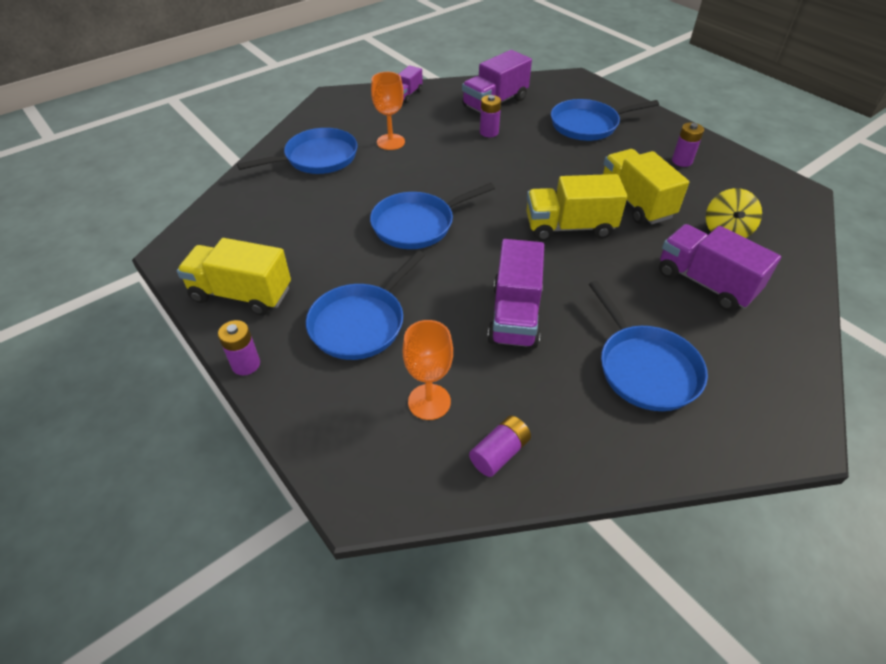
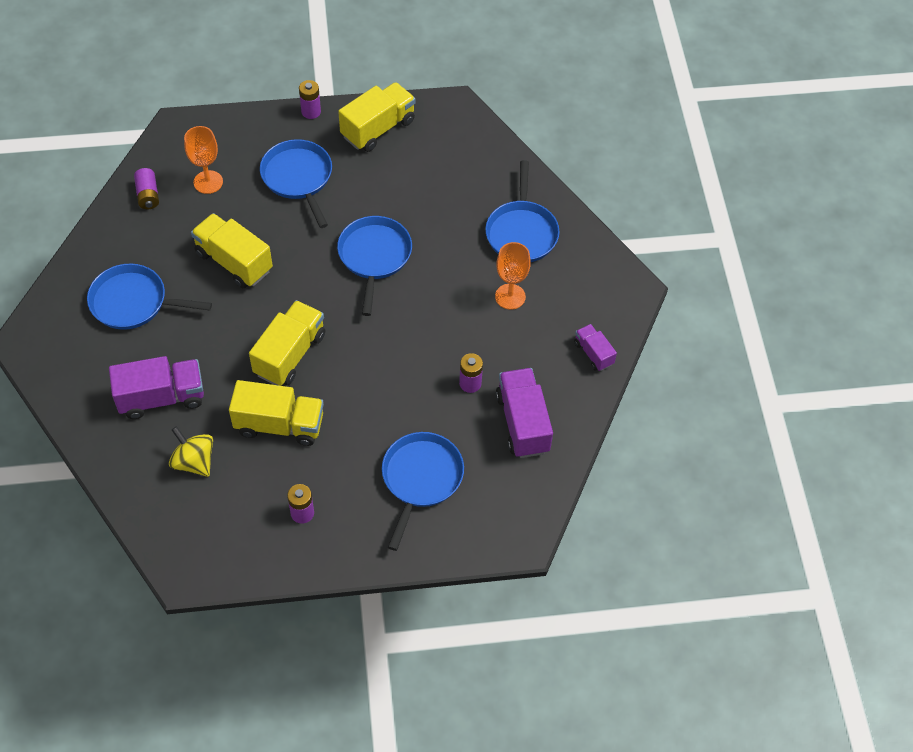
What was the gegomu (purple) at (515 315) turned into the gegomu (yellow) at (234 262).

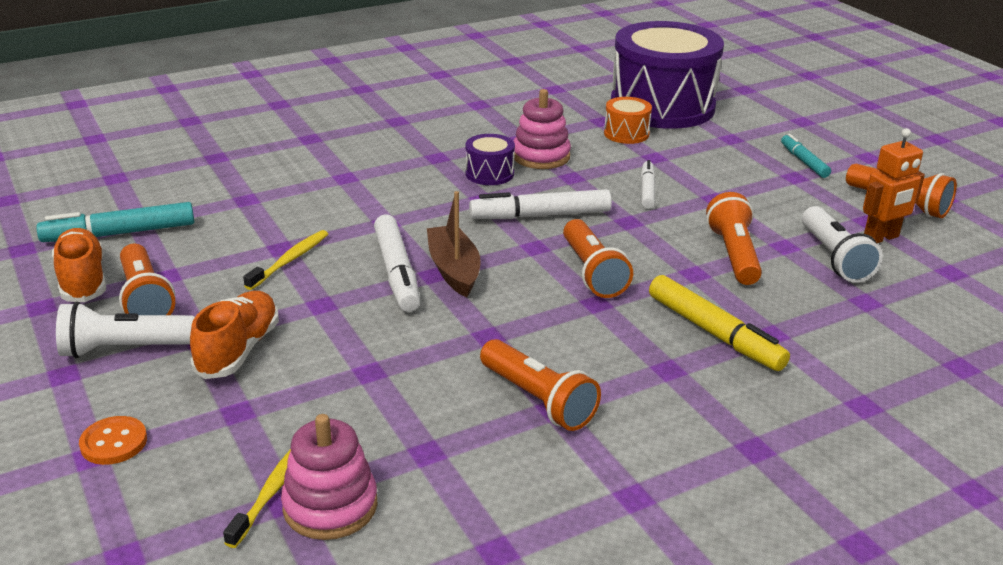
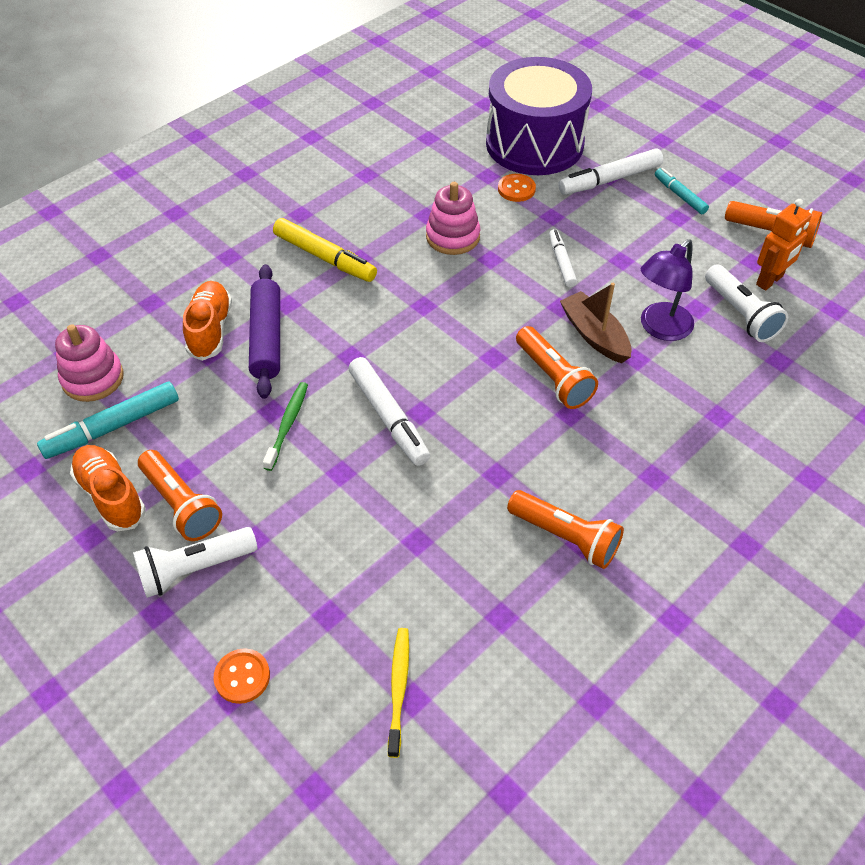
The second view lost the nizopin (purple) at (489 174).
The second view gained the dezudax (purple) at (267 338).
The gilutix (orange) ended up elsewhere, having gone from (238 350) to (210 330).
The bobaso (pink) ended up elsewhere, having gone from (330 506) to (93 378).
The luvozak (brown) ended up elsewhere, having gone from (454 270) to (594 335).
The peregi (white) ended up elsewhere, having gone from (540 215) to (610 180).
The peregi (yellow) ended up elsewhere, having gone from (714 333) to (325 257).
Where the nizopin (orange) stood at (626 134), the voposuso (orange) came to stand at (516 189).
Where the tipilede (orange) stood at (733 254), the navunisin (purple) came to stand at (660 328).
What was the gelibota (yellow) at (290 260) turned into the gelibota (green) at (287 424).

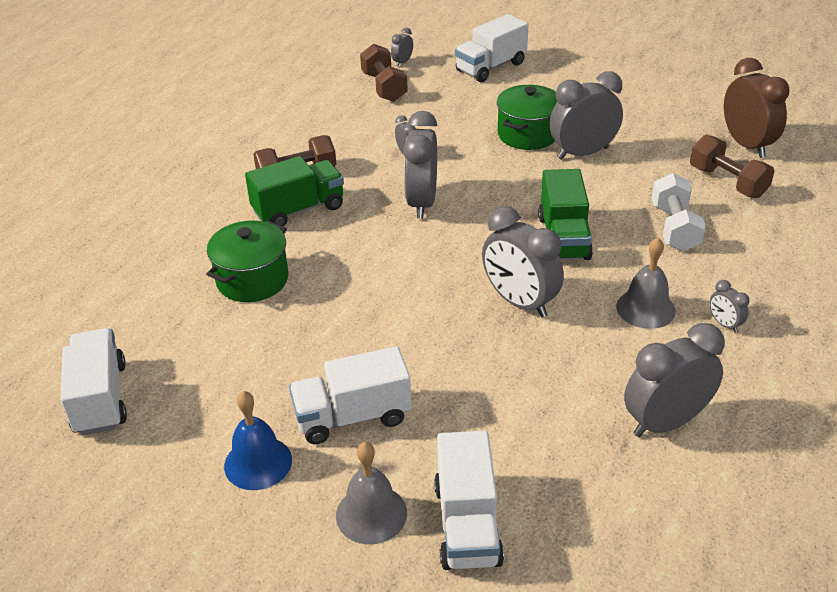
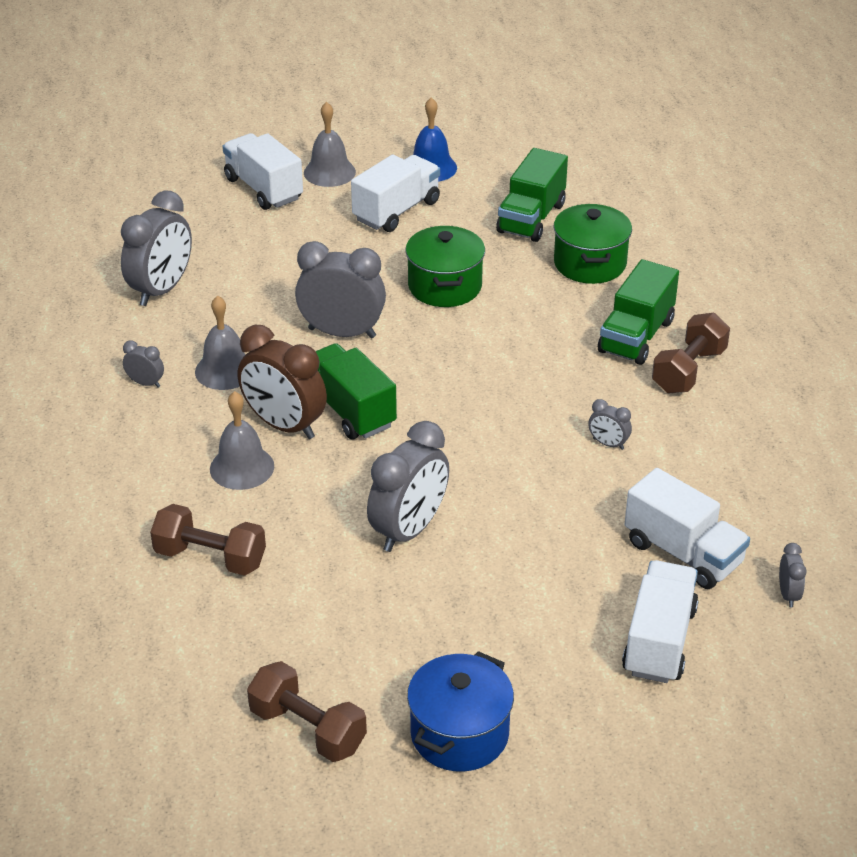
The second view lost the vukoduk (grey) at (422 203).
The second view gained the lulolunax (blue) at (459 734).
The second view gained the gegomu (green) at (531 218).
The gegomu (white) ended up elsewhere, having gone from (100 398) to (683 553).
The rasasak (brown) ended up elsewhere, having gone from (384 87) to (308 729).
The lulolunax (green) ended up elsewhere, having gone from (527 134) to (445 286).
The vukoduk (brown) ended up elsewhere, having gone from (746 145) to (284 425).
Where the rasasak (white) stood at (674 228), the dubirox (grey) came to stand at (242 467).

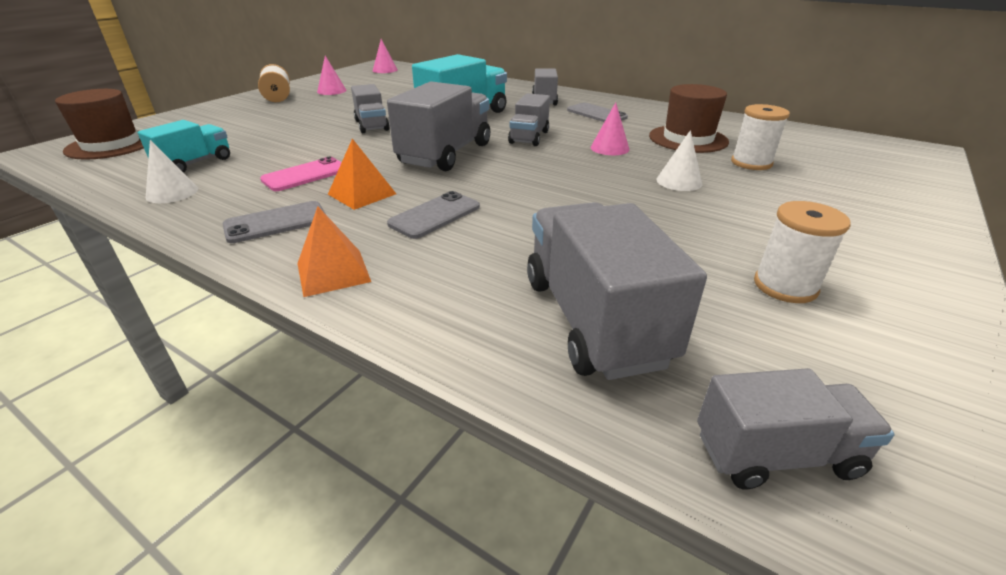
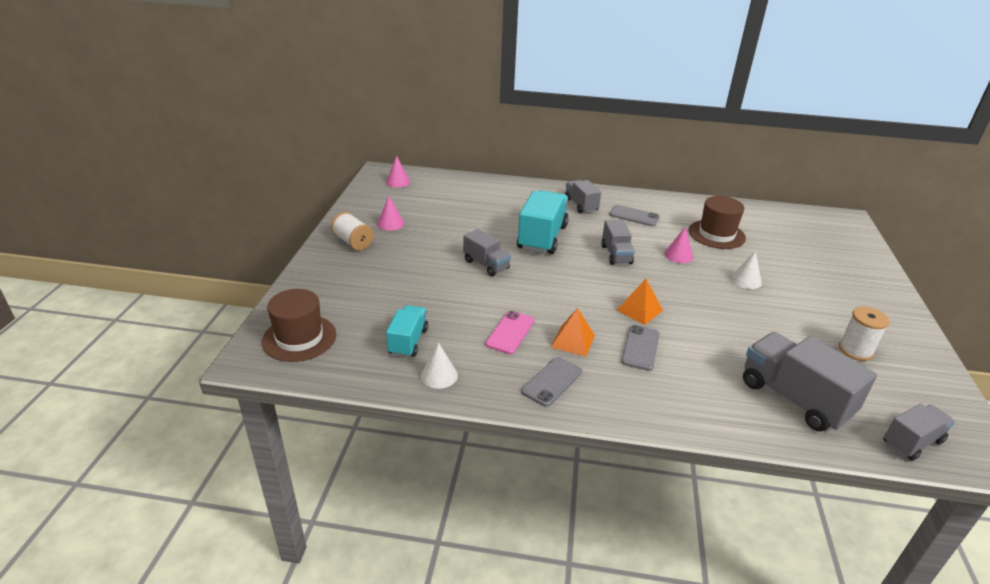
The second view lost the gegomu (grey) at (445 154).
The second view lost the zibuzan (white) at (751 163).
The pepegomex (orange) ended up elsewhere, having gone from (333 272) to (639 310).

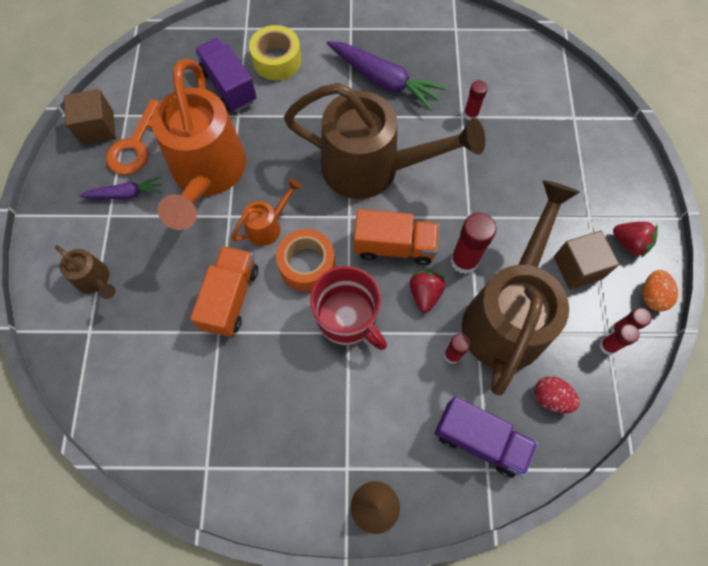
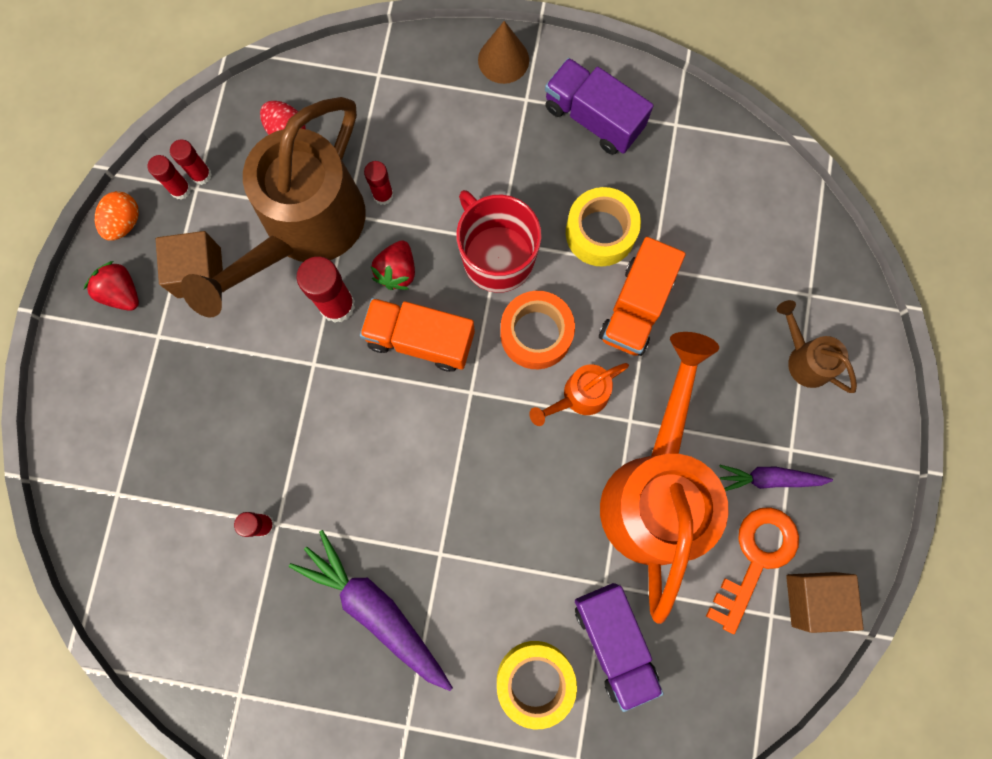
The second view lost the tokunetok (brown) at (372 168).
The second view gained the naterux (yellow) at (600 232).
The gegomu (purple) ended up elsewhere, having gone from (480 440) to (593 118).

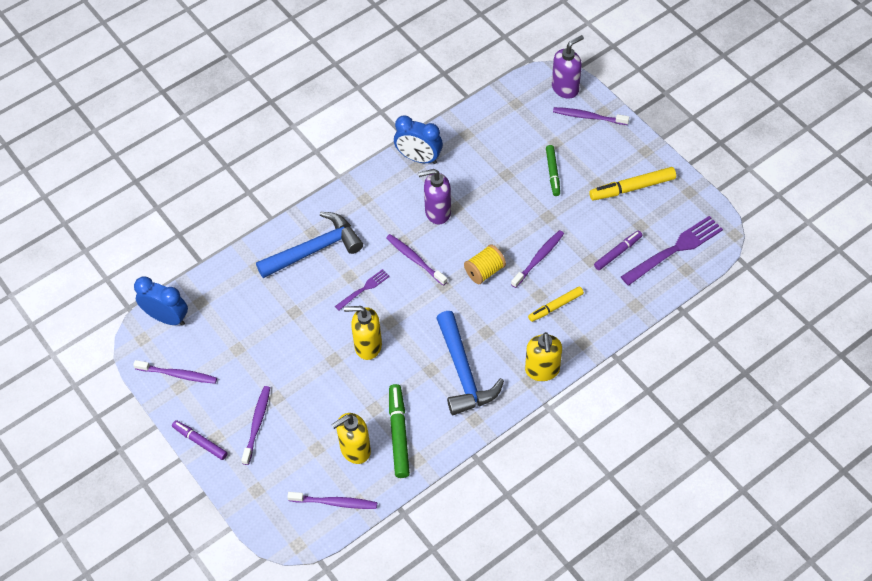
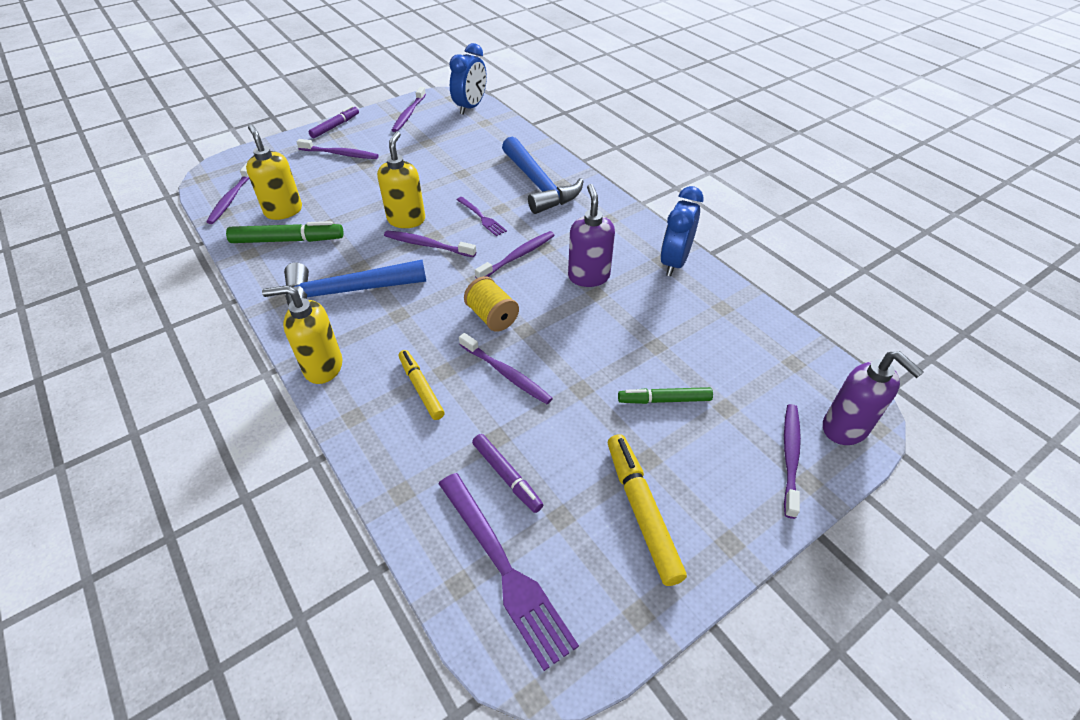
The second view gained the gelibota (purple) at (428 245).

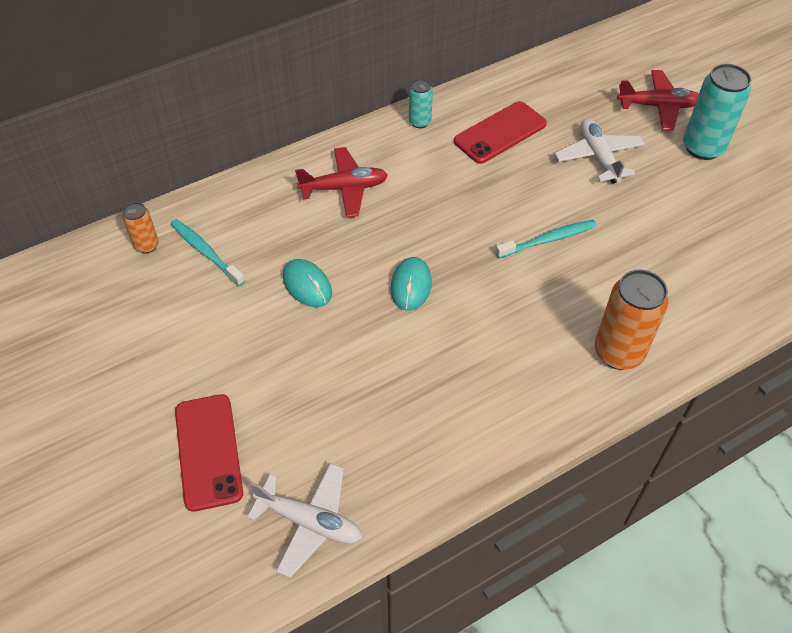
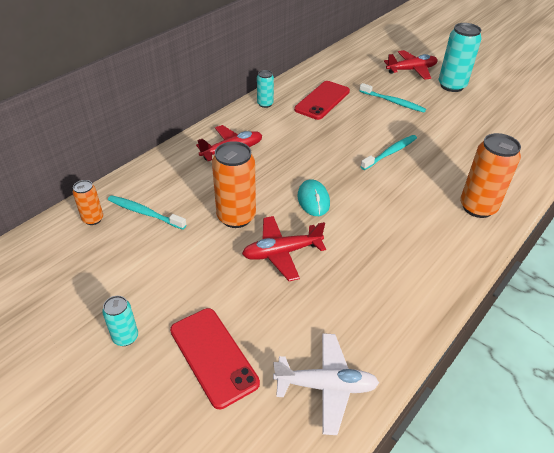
The second view gained the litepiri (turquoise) at (125 337).
The second view gained the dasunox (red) at (282 253).
Where the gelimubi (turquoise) stood at (307 285), the litepiri (orange) came to stand at (236 217).
Where the dasunox (white) stood at (598 157), the gelibota (turquoise) came to stand at (393 102).

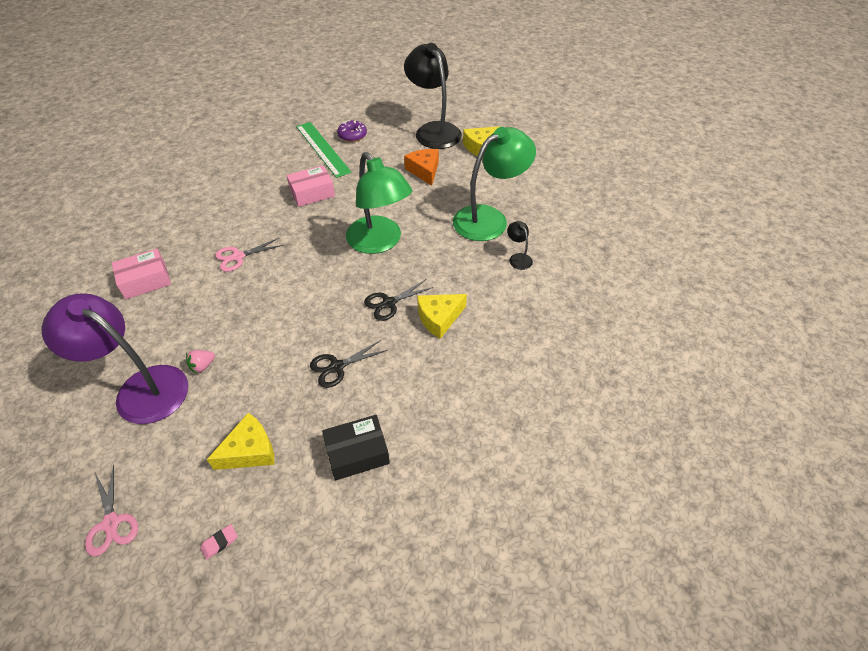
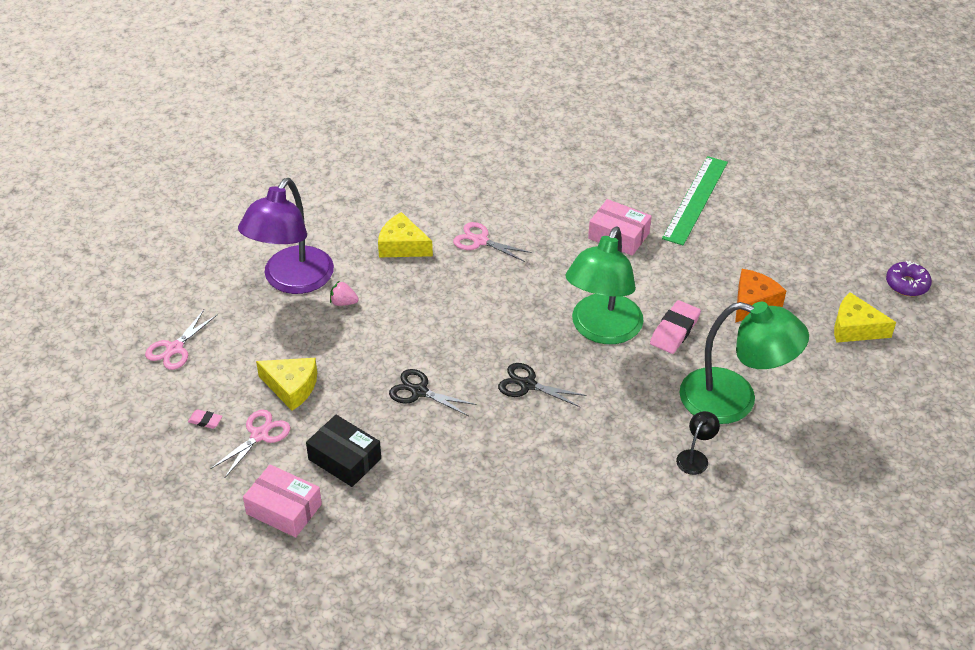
The second view lost the navunisin (black) at (433 130).
The second view gained the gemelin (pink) at (259 435).
The second view gained the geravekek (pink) at (674 330).
The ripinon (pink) ended up elsewhere, having gone from (145 281) to (284 509).
The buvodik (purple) ended up elsewhere, having gone from (352 135) to (907 284).
The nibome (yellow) ended up elsewhere, having gone from (439 318) to (402 246).
The navunisin (purple) at (141 388) ended up facing another way, 150 degrees counterclockwise from before.

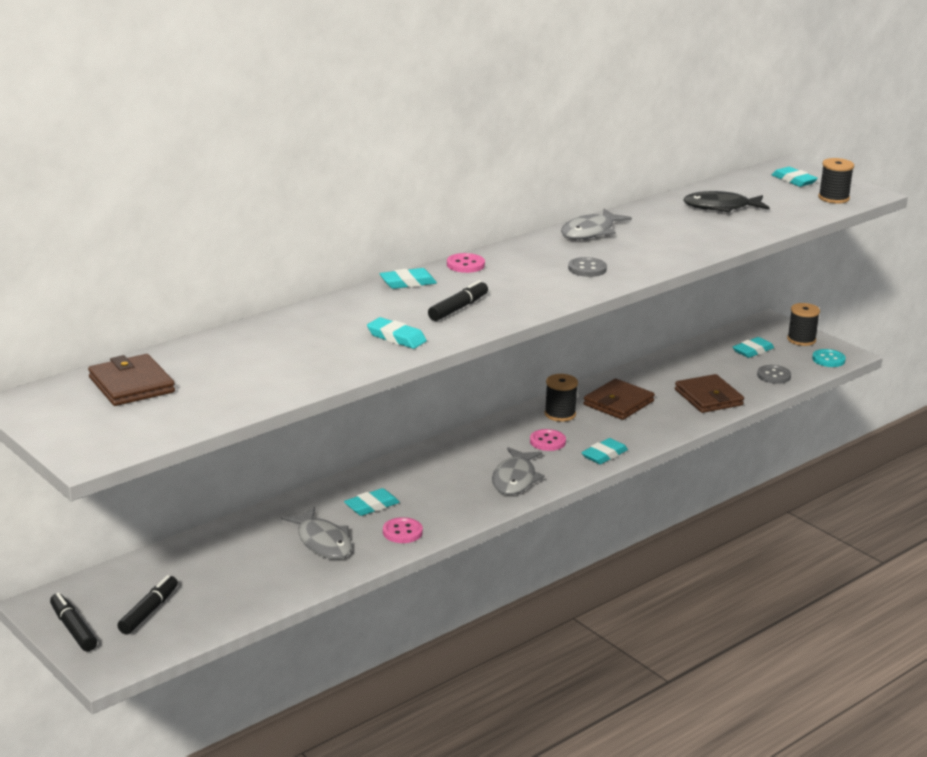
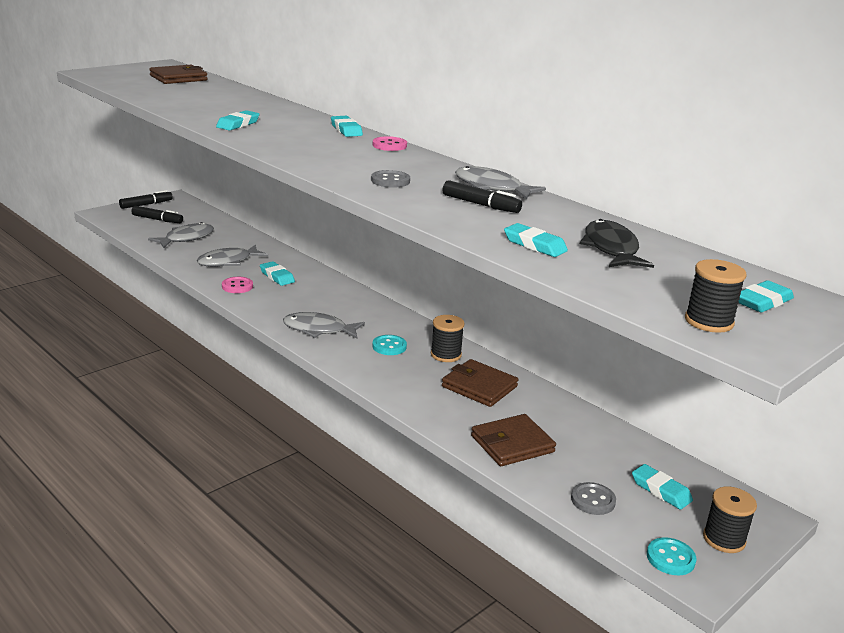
The second view gained the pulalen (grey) at (186 238).
The peregi (black) ended up elsewhere, having gone from (458 308) to (481 205).
The geravekek (turquoise) ended up elsewhere, having gone from (604 455) to (534 245).
What was the voposuso (pink) at (547 441) turned into the voposuso (turquoise) at (389 346).

